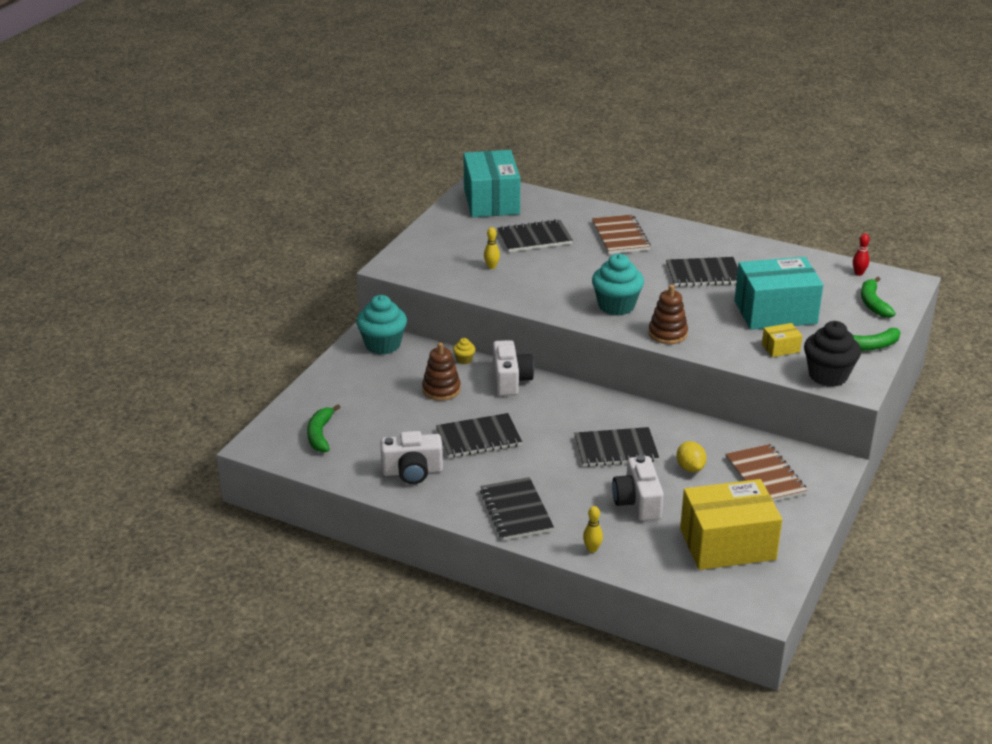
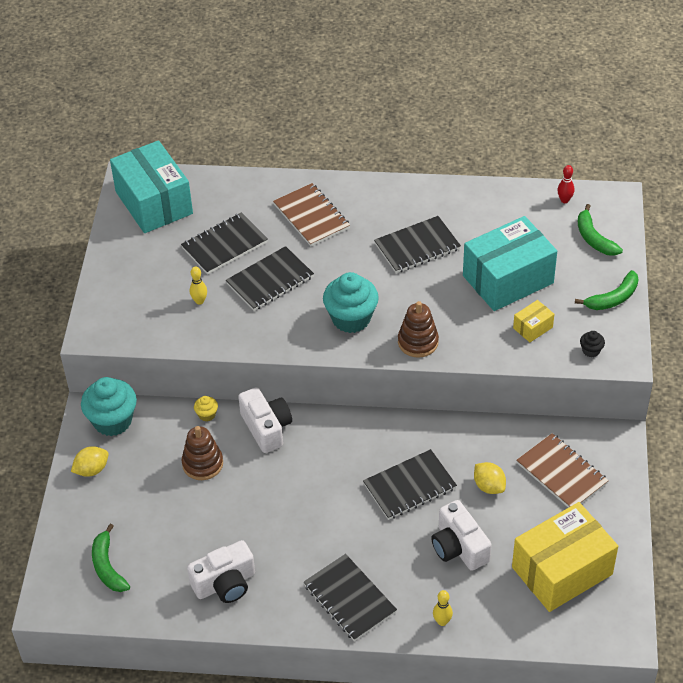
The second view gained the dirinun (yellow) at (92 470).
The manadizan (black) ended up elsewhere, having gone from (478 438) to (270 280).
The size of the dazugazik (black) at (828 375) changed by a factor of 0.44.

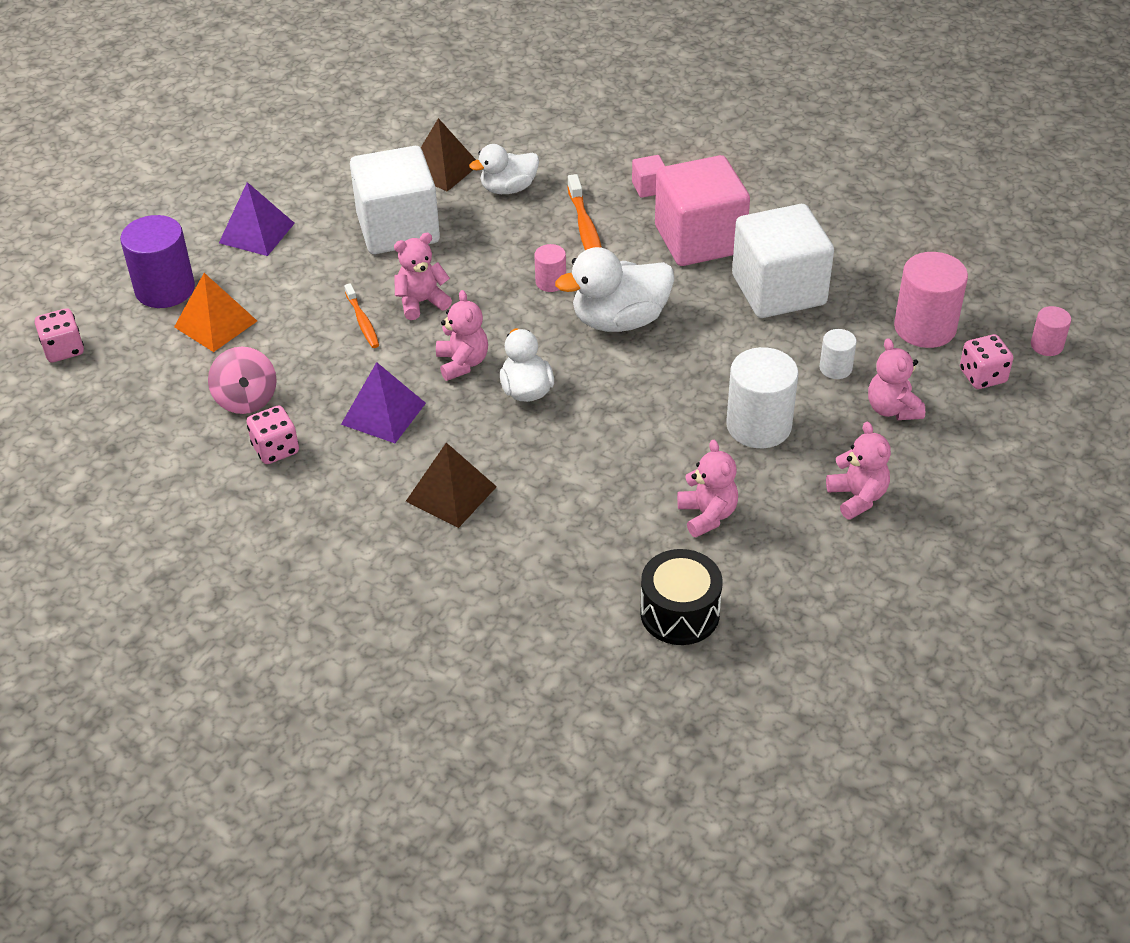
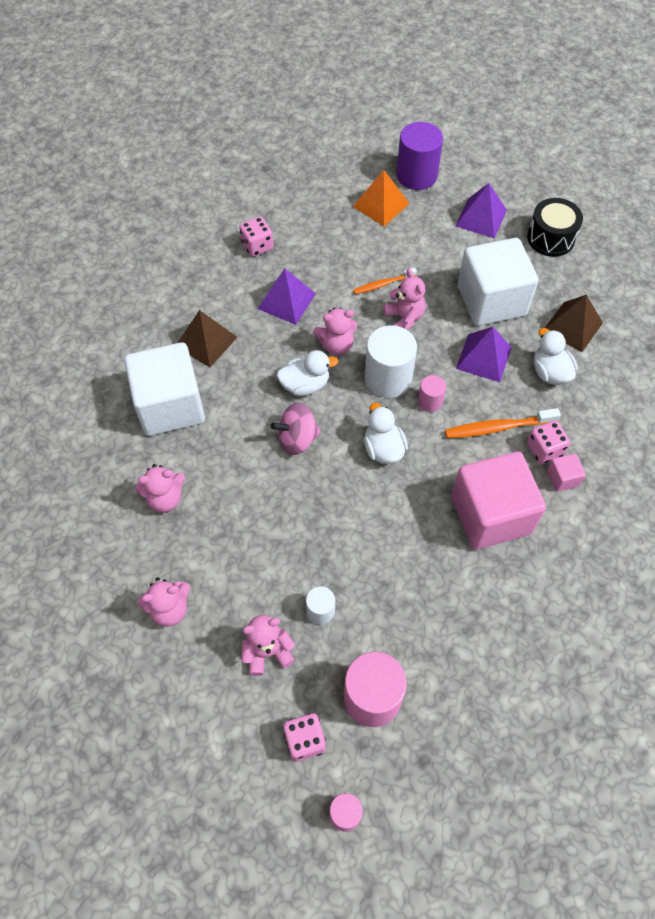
The second view gained the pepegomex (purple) at (483 357).
The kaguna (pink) ended up elsewhere, having gone from (63 349) to (544 450).
The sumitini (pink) ended up elsewhere, having gone from (246 399) to (297 439).
The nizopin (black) ended up elsewhere, having gone from (680 613) to (550 238).
The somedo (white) ended up elsewhere, having gone from (758 426) to (388 378).
The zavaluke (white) ended up elsewhere, having gone from (778 290) to (170 406).
The size of the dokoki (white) at (619 320) changed by a factor of 0.65.

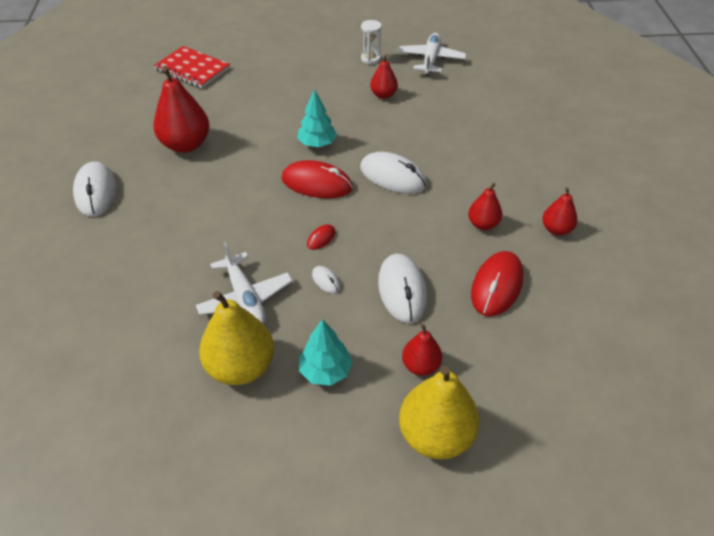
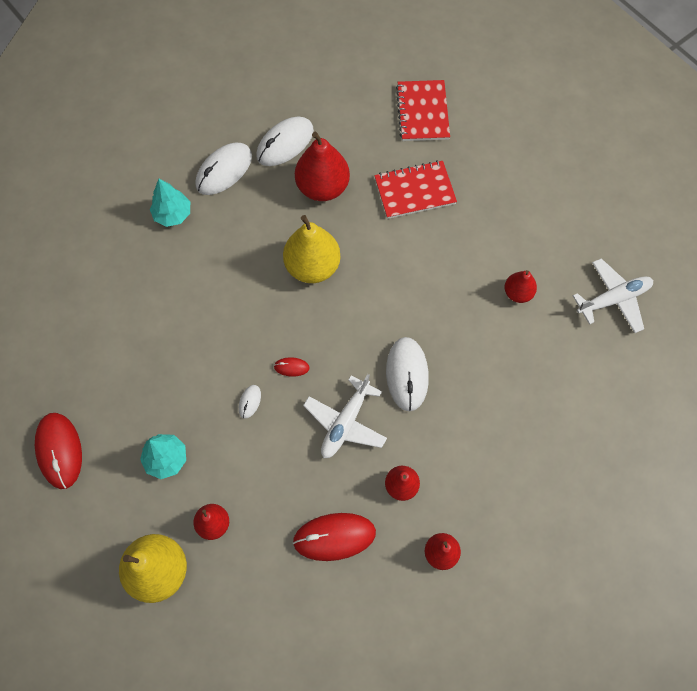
The second view lost the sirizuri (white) at (370 59).
The second view gained the manadizan (red) at (414 191).
The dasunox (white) ended up elsewhere, having gone from (245 298) to (345 422).
The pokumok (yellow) ended up elsewhere, having gone from (241 367) to (312 266).
The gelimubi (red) ended up elsewhere, having gone from (317 184) to (59 451).
The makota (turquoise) ended up elsewhere, having gone from (317 143) to (173 214).
The gelimubi (white) ended up elsewhere, having gone from (402 290) to (285 143).

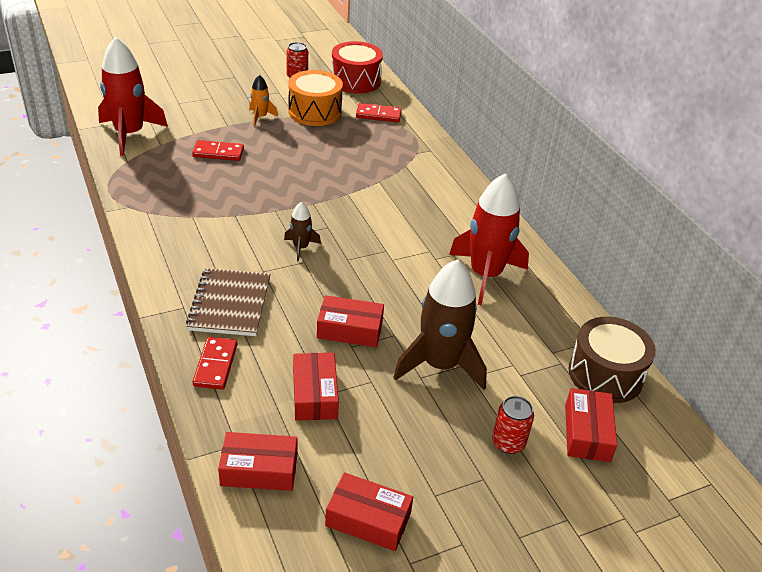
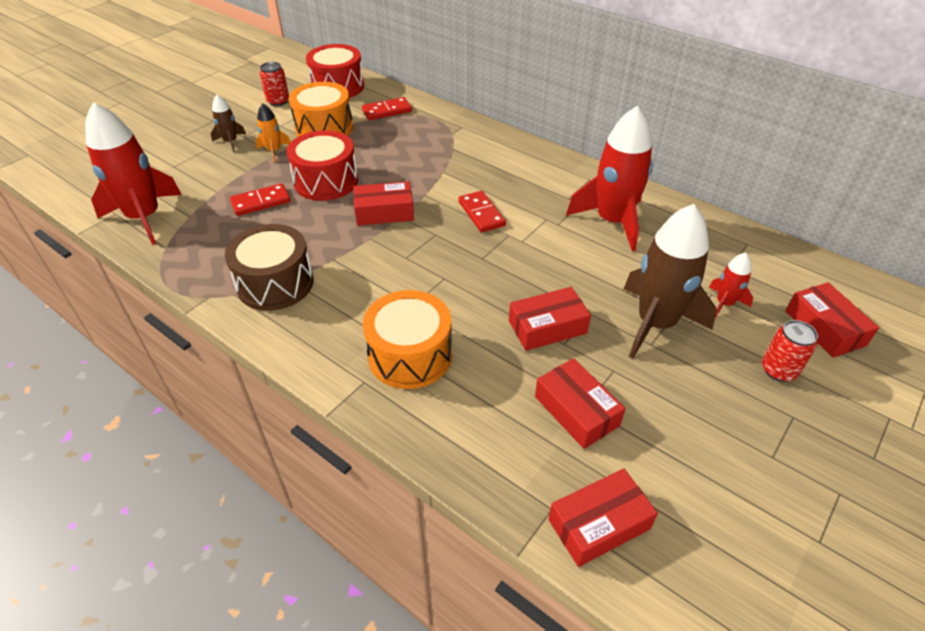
The second view gained the nizopin (red) at (326 181).
The second view gained the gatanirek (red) at (724 303).
The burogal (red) ended up elsewhere, having gone from (215 365) to (481 213).
The gatanirek (brown) ended up elsewhere, having gone from (301 248) to (230 142).
The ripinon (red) ended up elsewhere, having gone from (368 519) to (384 212).
The nizopin (brown) ended up elsewhere, having gone from (605 374) to (275 283).
Where the manadizan (brown) stood at (230 304), the nizopin (orange) came to stand at (410 355).

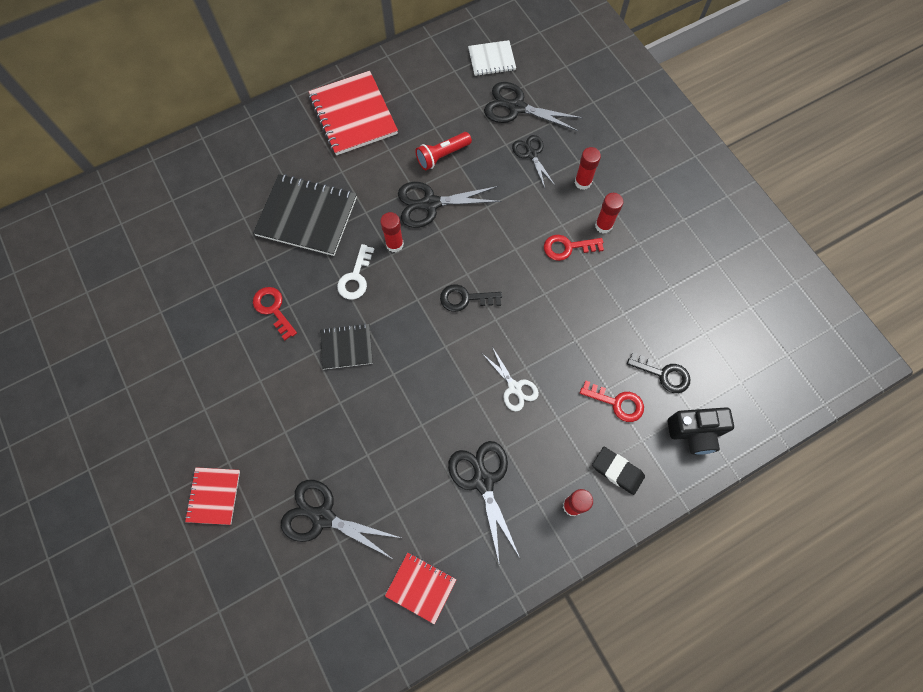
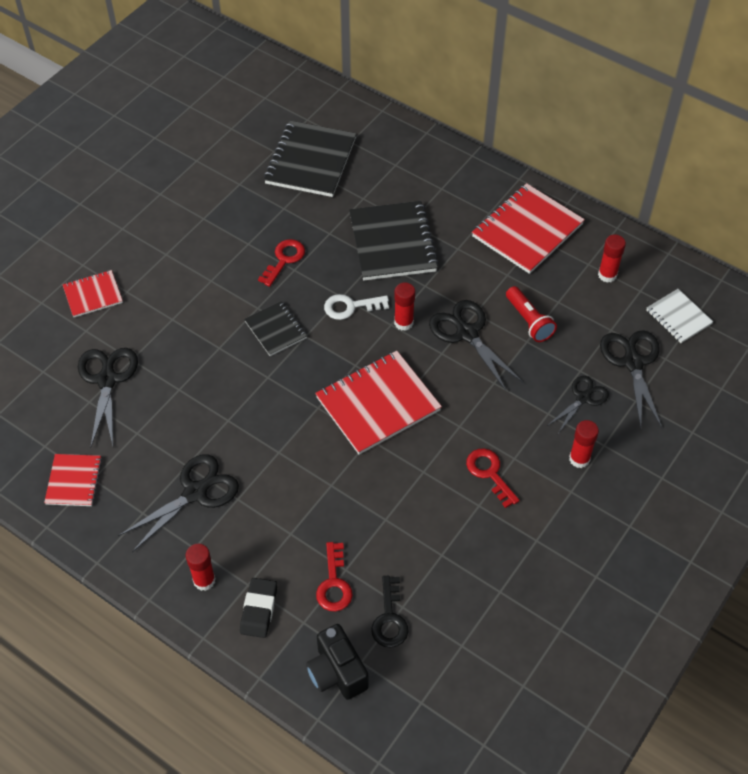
The second view lost the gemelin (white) at (514 387).
The second view gained the manadizan (black) at (310 161).
The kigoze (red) ended up elsewhere, having gone from (603 225) to (607 275).
Where the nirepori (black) stood at (465 298), the manadizan (red) came to stand at (378 404).
The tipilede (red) at (442 156) ended up facing another way, 150 degrees counterclockwise from before.

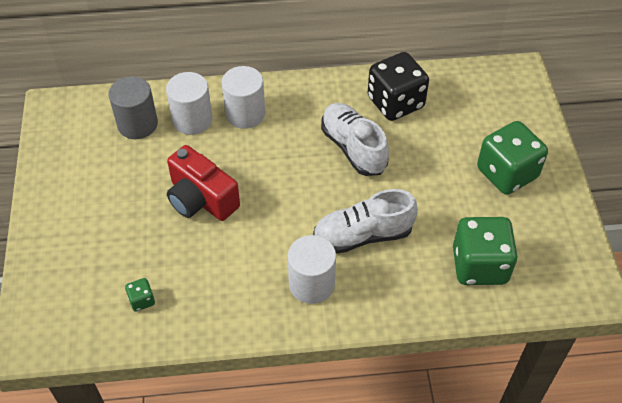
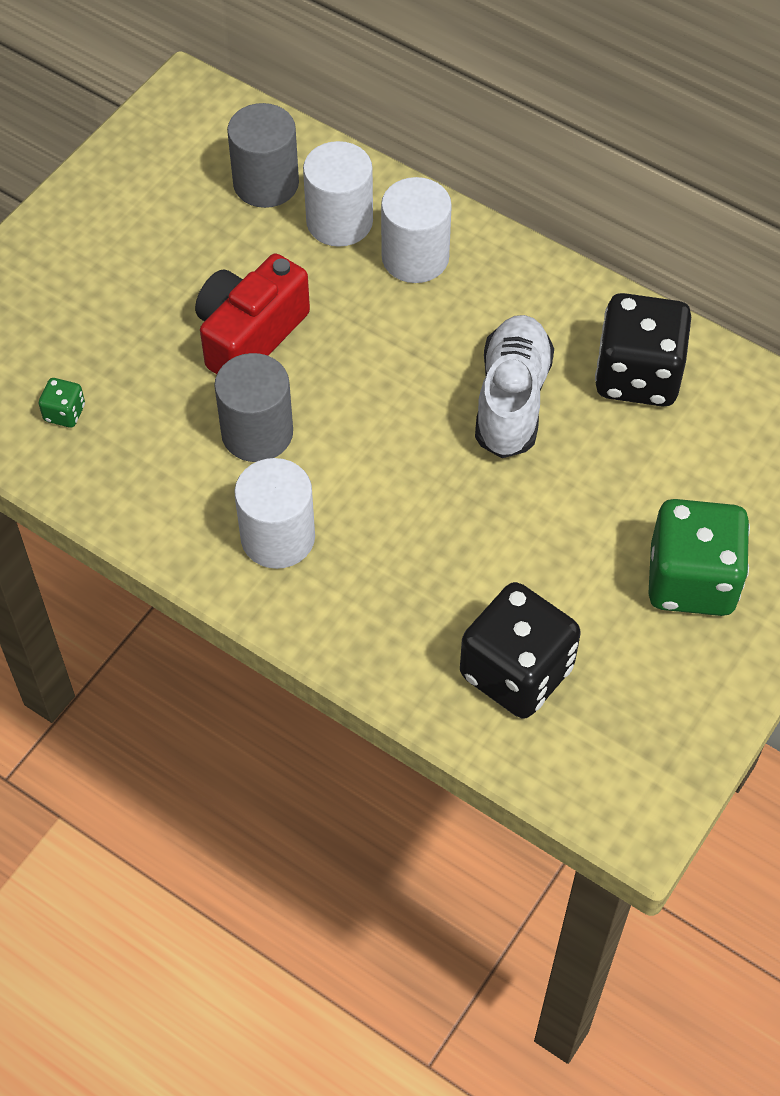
The second view lost the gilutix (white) at (363 235).
The second view gained the somedo (grey) at (257 433).
What was the kaguna (green) at (479 265) turned into the kaguna (black) at (516 672).
The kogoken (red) at (201 199) ended up facing another way, 45 degrees clockwise from before.

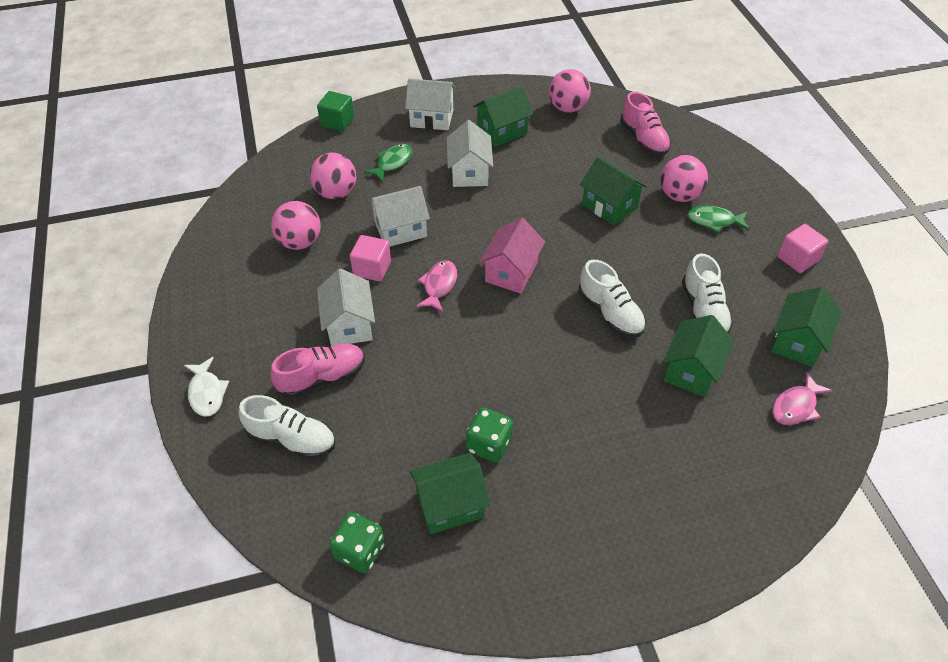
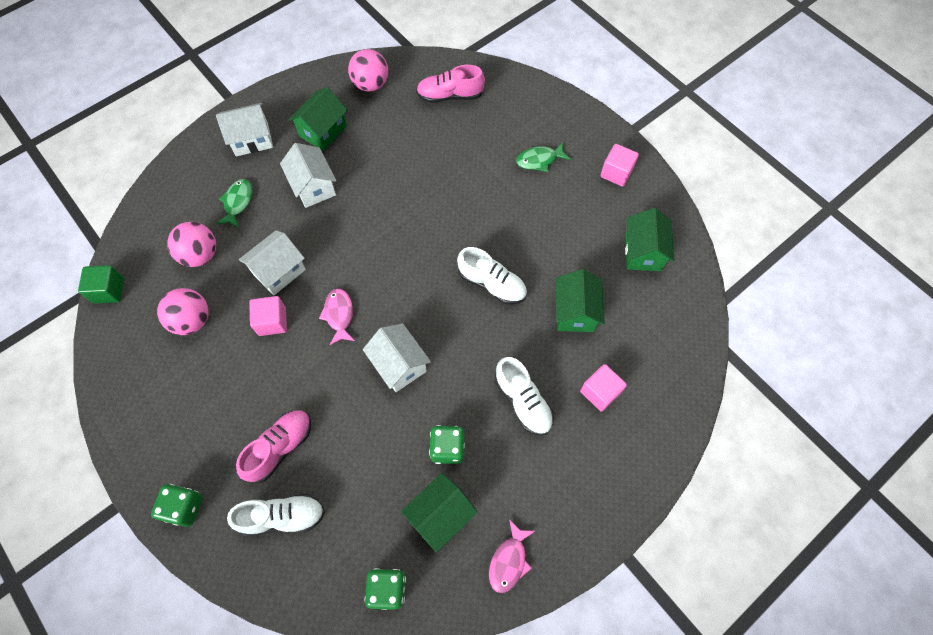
The second view lost the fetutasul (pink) at (511 272).
The second view lost the fetutasul (green) at (609 206).
The second view lost the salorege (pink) at (679 195).
The second view gained the zavaluke (pink) at (600 392).
The zavaluke (green) ended up elsewhere, having gone from (337 122) to (109 290).
The fetutasul (white) ended up elsewhere, having gone from (349 325) to (399 365).
The gilutix (white) ended up elsewhere, having gone from (703 311) to (523 401).
The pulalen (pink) ended up elsewhere, having gone from (796 406) to (509 561).
Where the pulalen (white) stood at (207 393), the kaguna (green) came to stand at (184 507).
The gilutix (pink) at (643 139) ended up facing another way, 135 degrees clockwise from before.

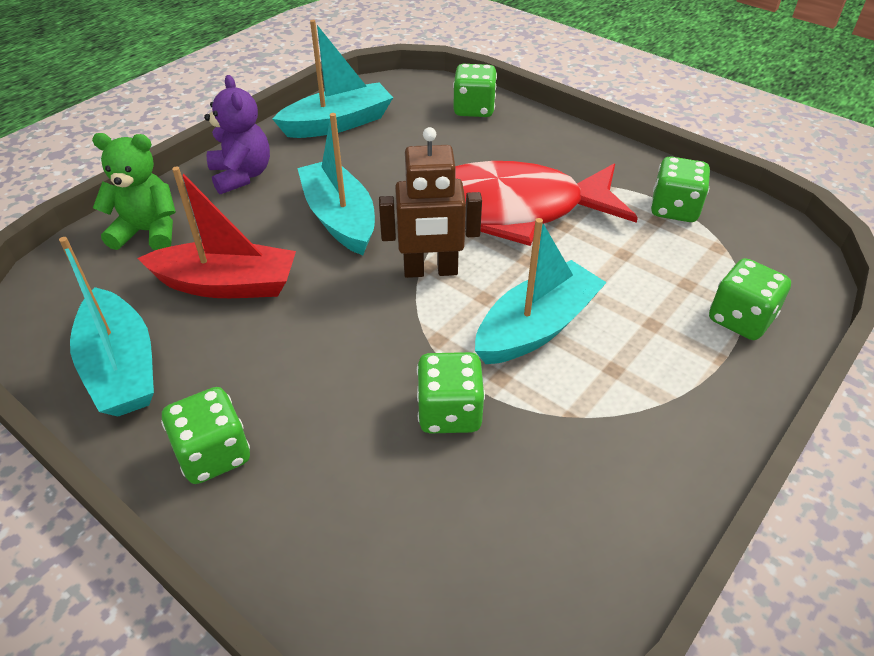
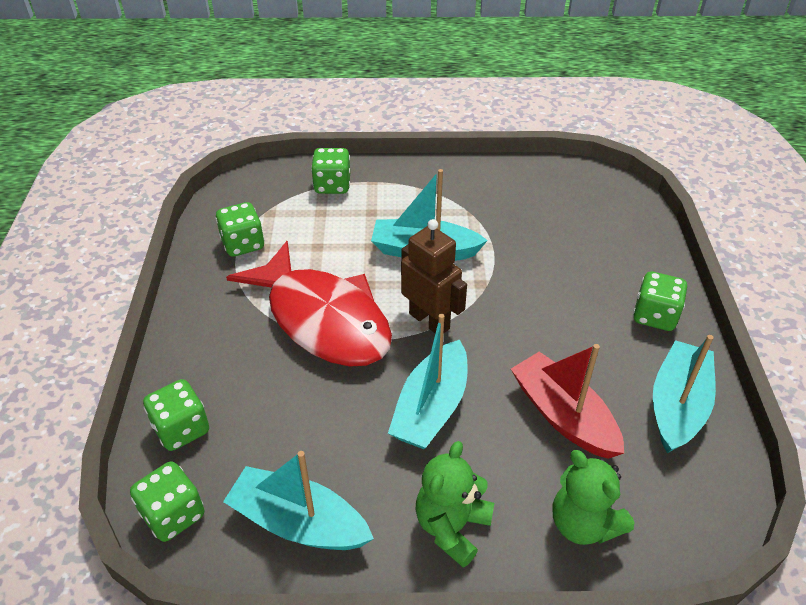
The kaguna (green) ended up elsewhere, having gone from (449 412) to (173 514).
What was the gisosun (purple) at (241 175) turned into the gisosun (green) at (452 527).

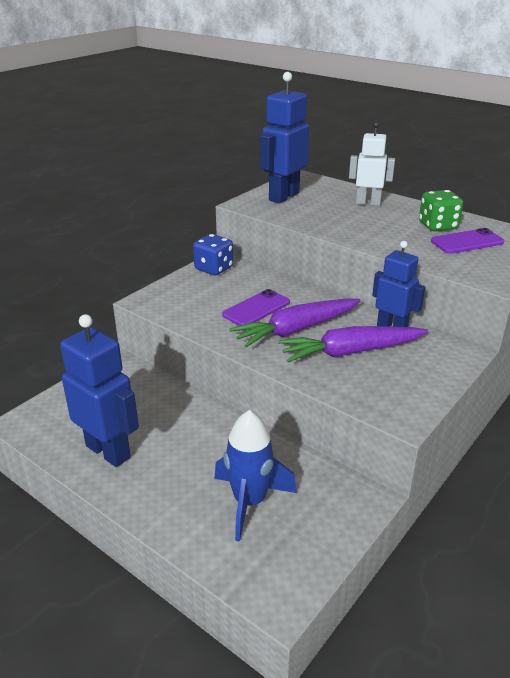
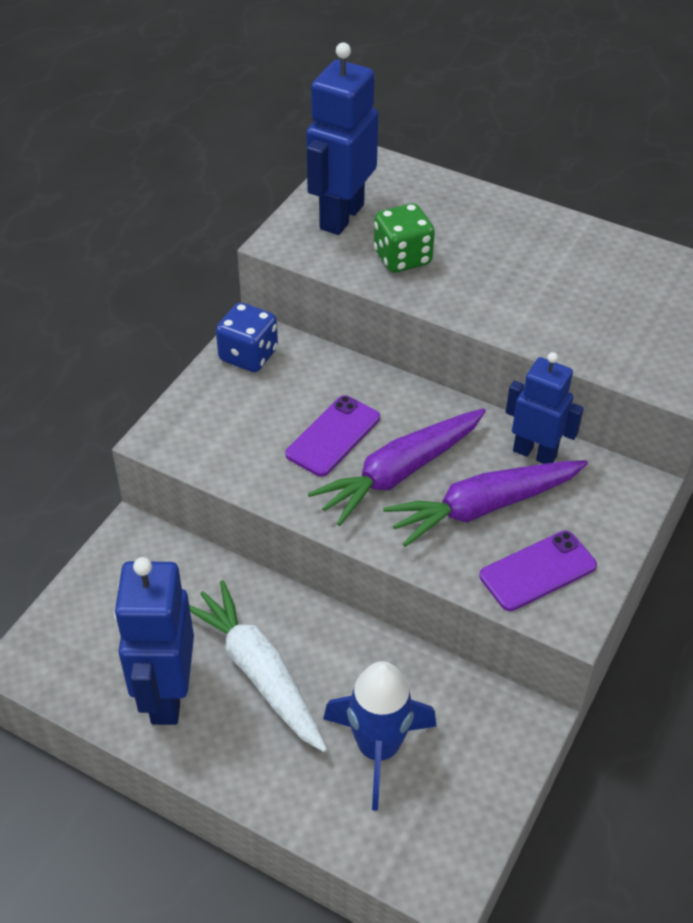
The second view lost the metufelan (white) at (368 203).
The second view gained the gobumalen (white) at (258 672).
The kaguna (green) ended up elsewhere, having gone from (437 226) to (402 258).
The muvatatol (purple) ended up elsewhere, having gone from (467 242) to (538 571).
The metufelan (blue) at (108 451) ended up facing another way, 120 degrees counterclockwise from before.

